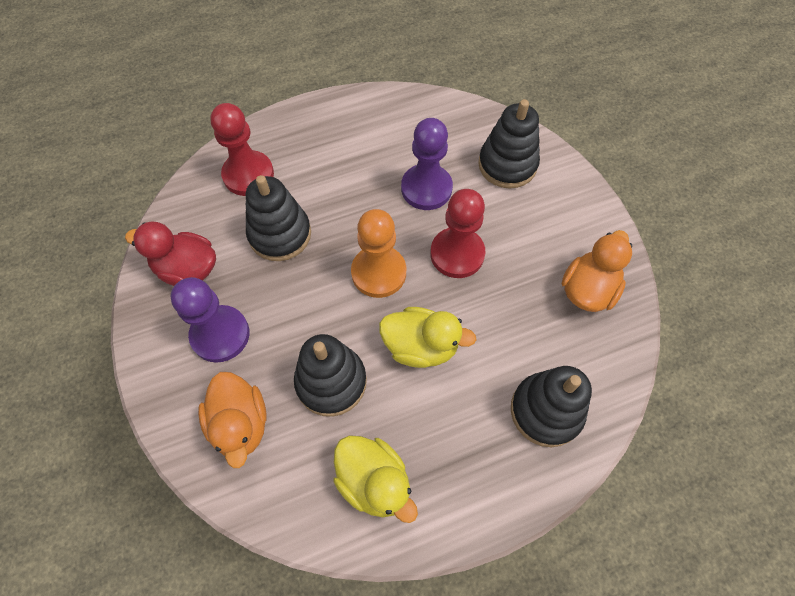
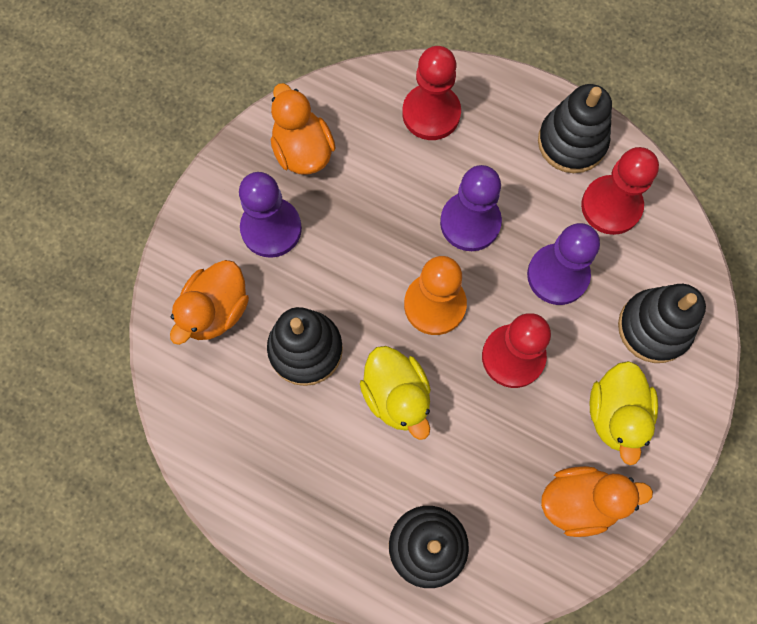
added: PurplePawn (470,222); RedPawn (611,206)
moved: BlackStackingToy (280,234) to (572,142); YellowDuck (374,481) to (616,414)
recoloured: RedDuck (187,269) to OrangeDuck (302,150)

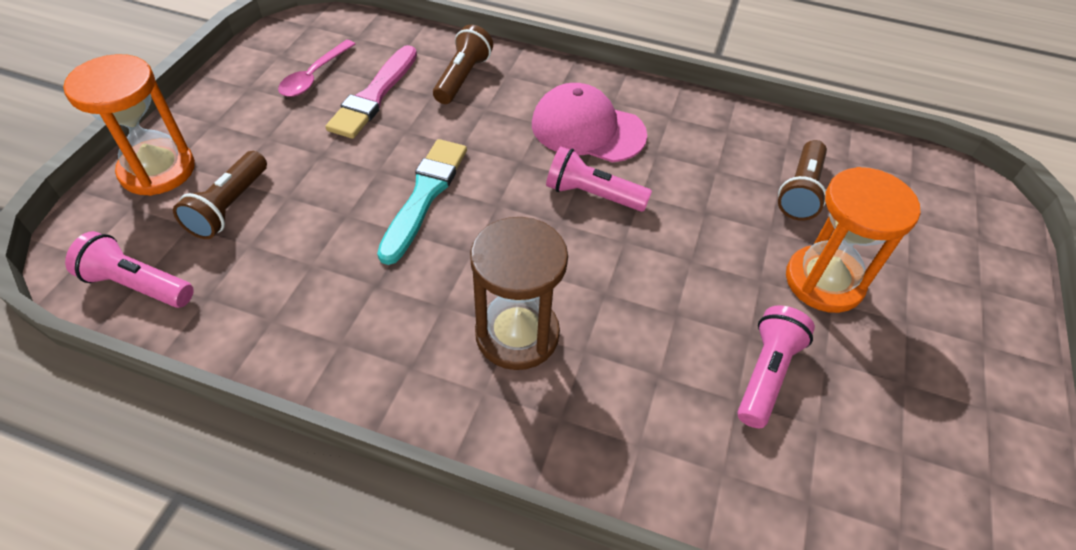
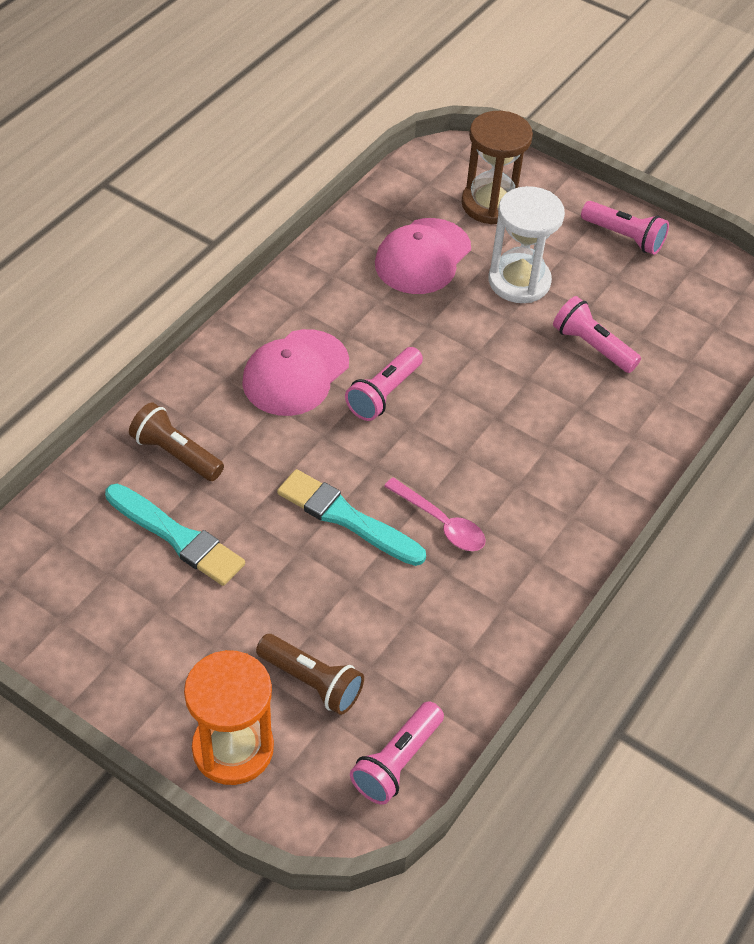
added: PinkFlashlight (624,237)
moved: PinkSpoon (314,76) to (441,523); BrownHourglass (517,334) to (491,204)
replaced: BrownFlashlight (800,191) to PinkCap (422,257)
recoloured: PinkBrush (374,95) to TurquoiseBrush (177,537); OrangeHourglass (824,281) to WhiteHourglass (519,281)

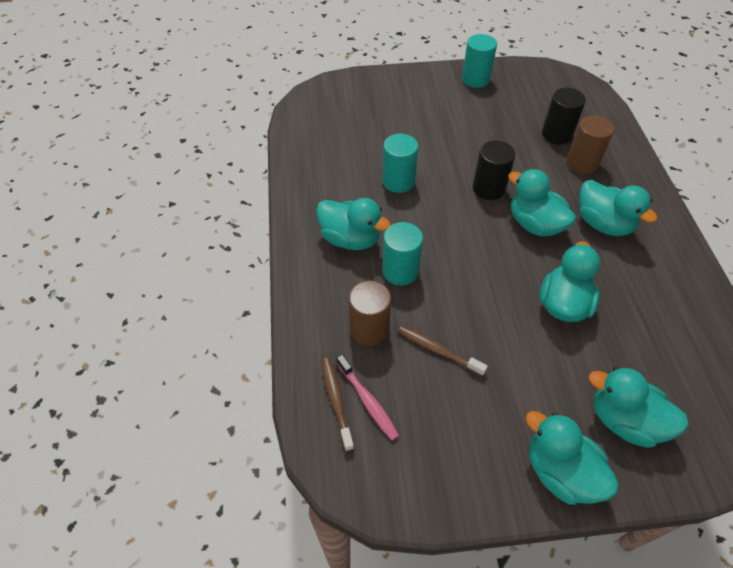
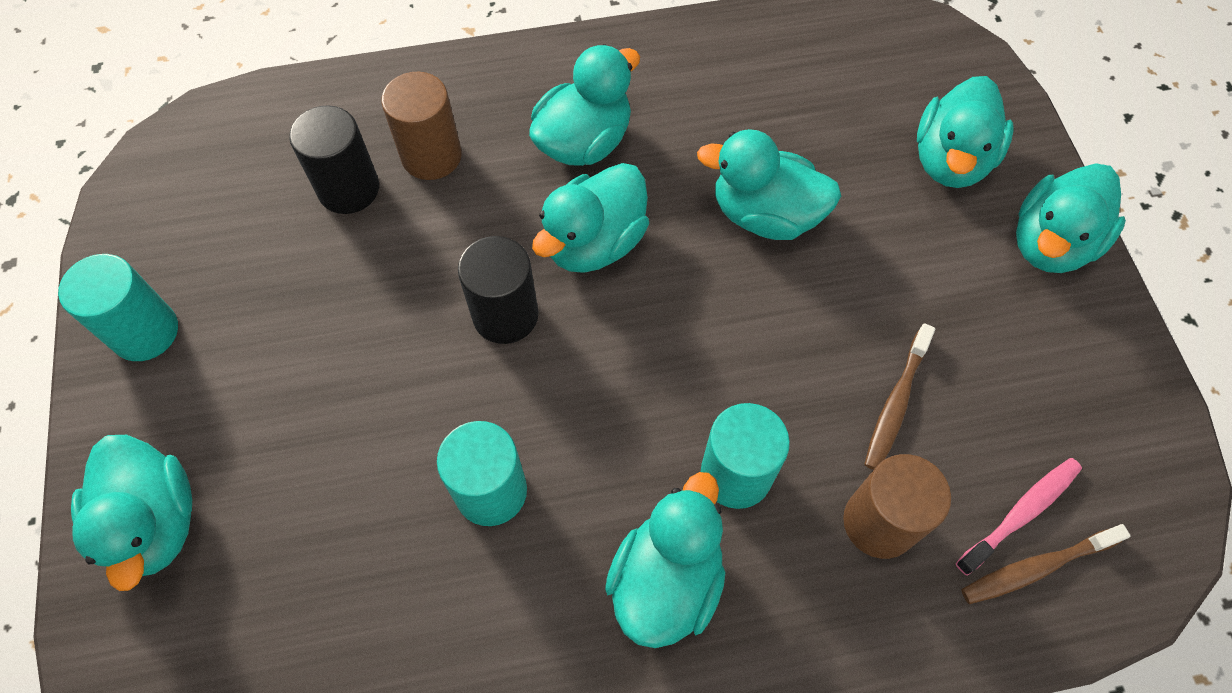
added: TurquoiseDuck (155,522)

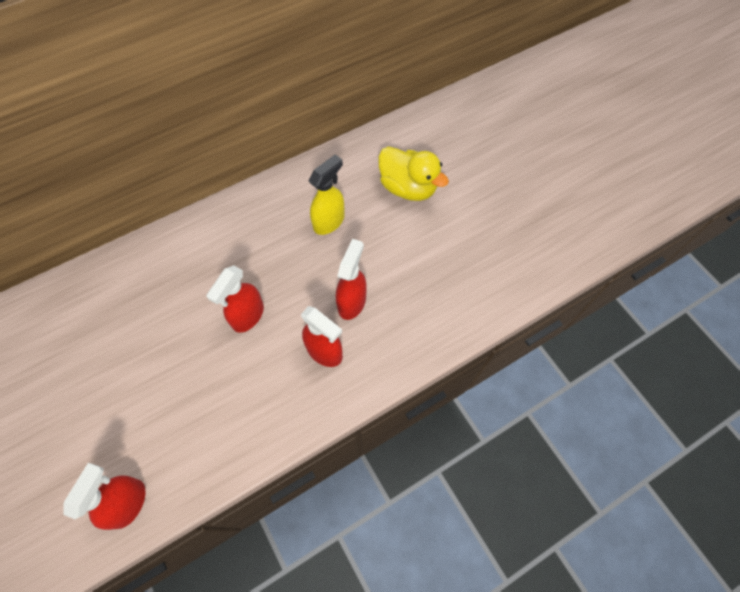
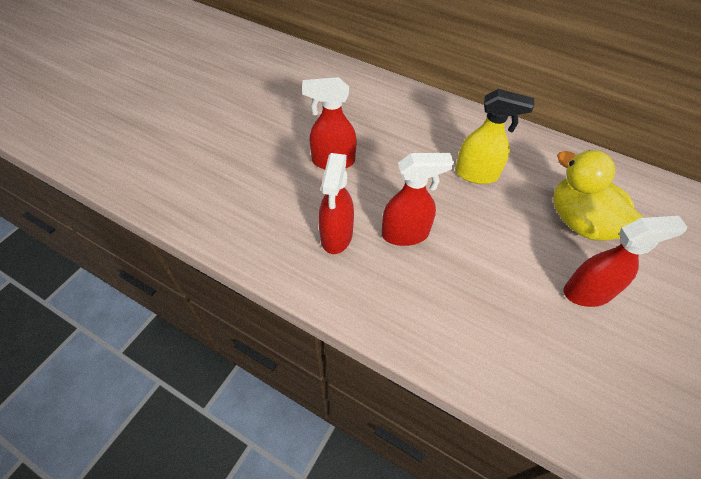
moved: RedSprayBottle (129,503) to (588,292)
turned: YellowDuck (408,188) = (580,222) 135 degrees clockwise

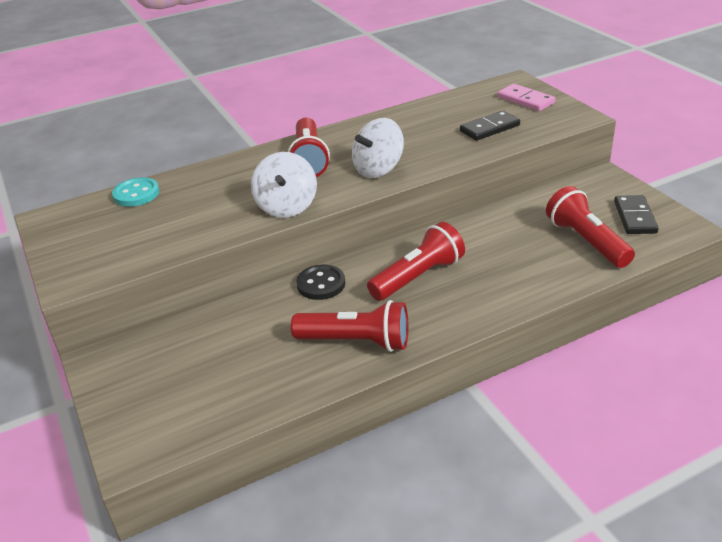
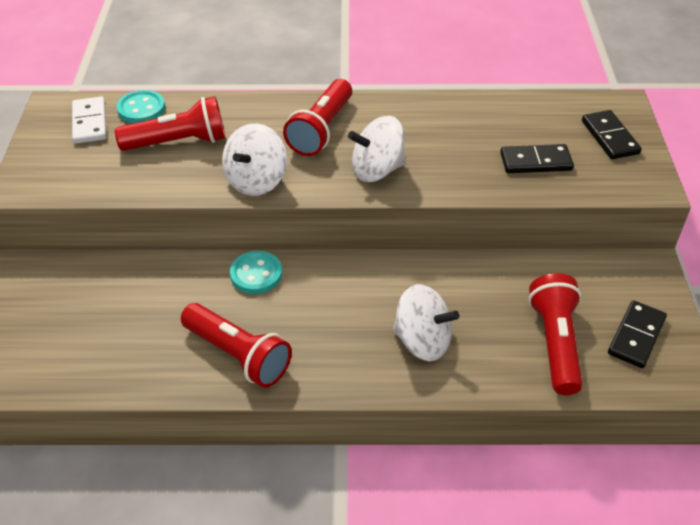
added: WhiteDomino (89,122); WhiteSpinningTop (422,341)
moved: RedFlashlight (418,277) to (178,142)
recoloured: BlackButton (321,284) to TurquoiseButton (256,274); PinkDomino (525,100) to BlackDomino (609,137)

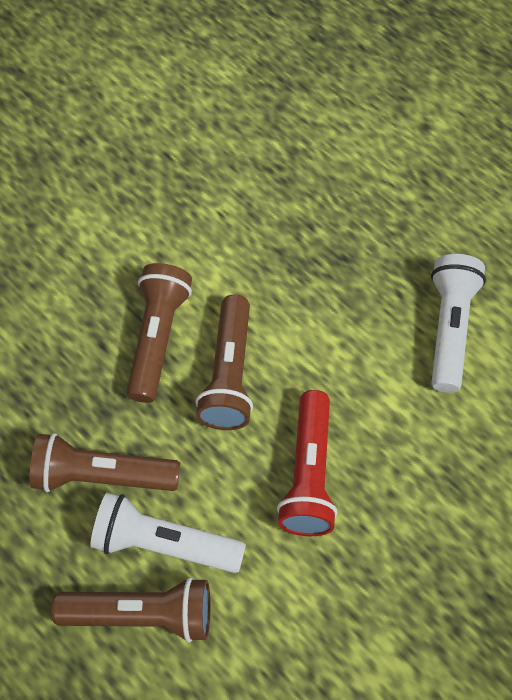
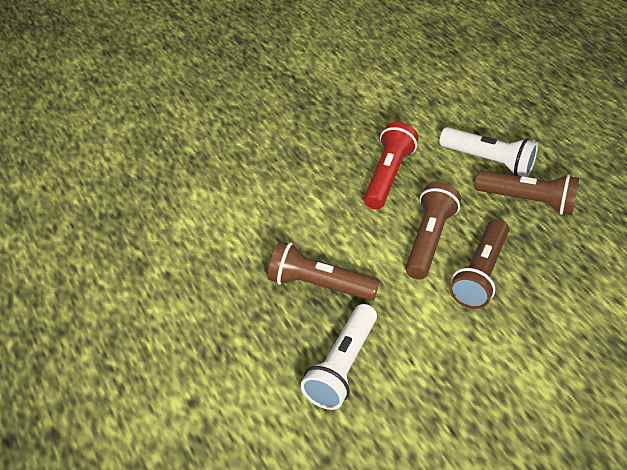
moved: BrownFlashlight (142,615) to (318,284); WhiteFlashlight (450,328) to (341,366)

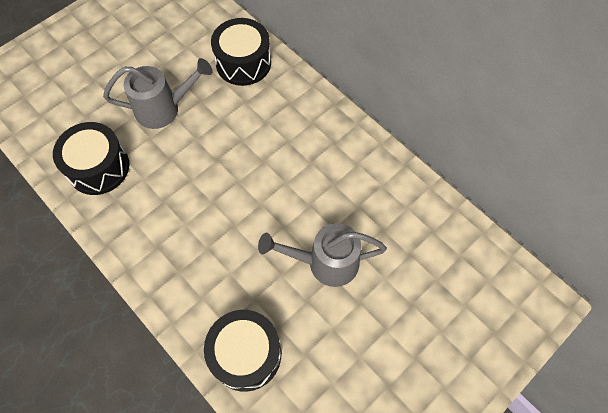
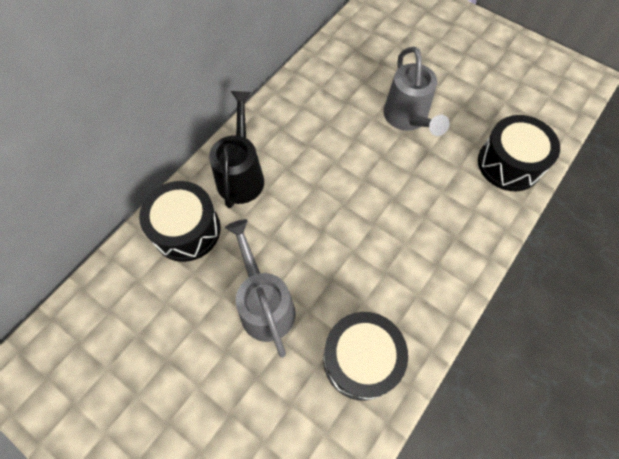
added: BlackWateringCan (241,174)

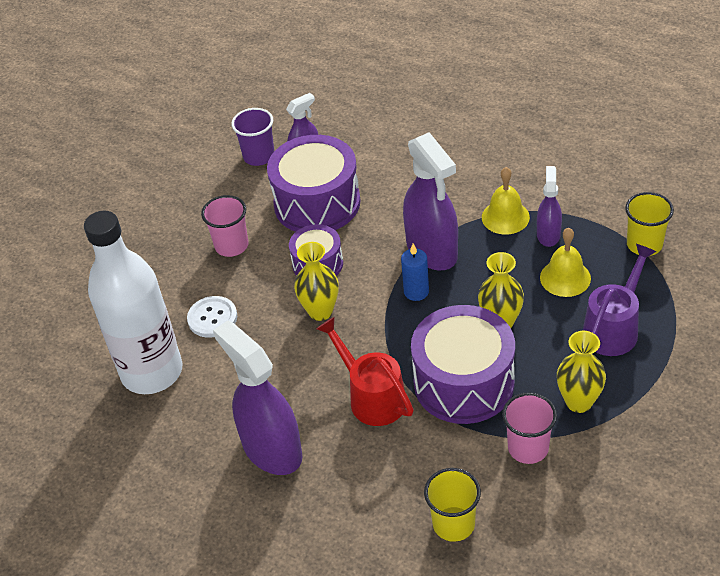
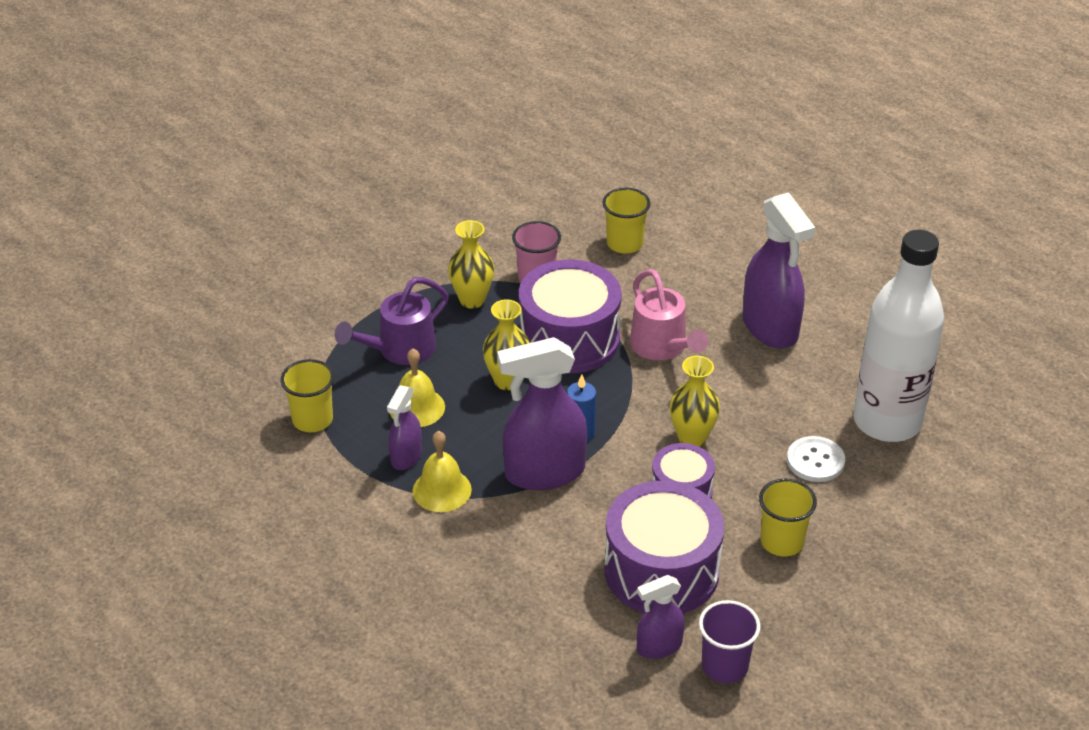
recoloured: RedWateringCan (371,396) to PinkWateringCan (662,347); PinkCup (231,245) to YellowCup (782,541)
turned: PurpleSprayBottle (432,251) = (544,472) 90 degrees counterclockwise

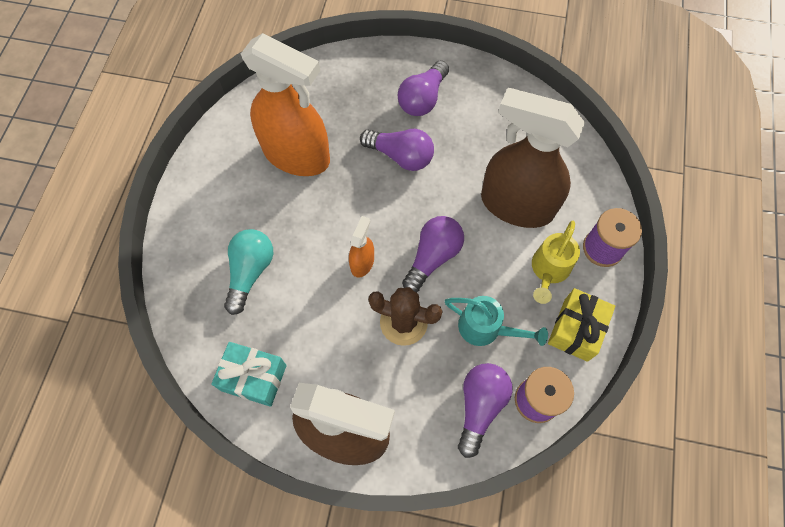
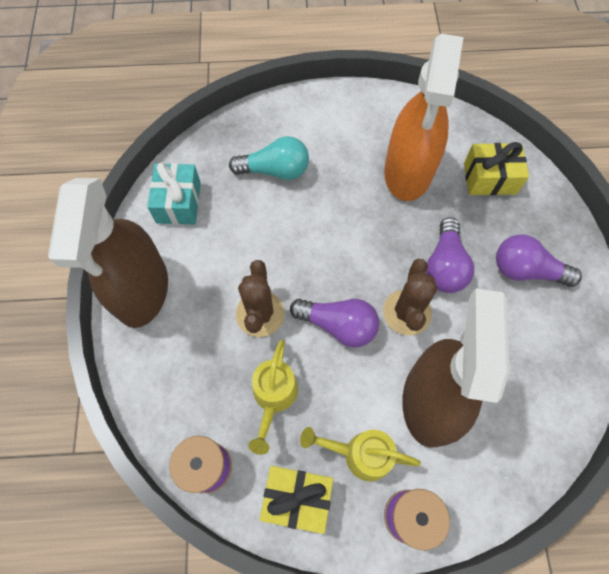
removed: OrangeSprayBottle (362,262); PurpleLightBulb (480,406)
added: BrownCactus (407,312); YellowGift (489,178)
recoloured: TurquoiseWateringCan (485,328) to YellowWateringCan (273,397)

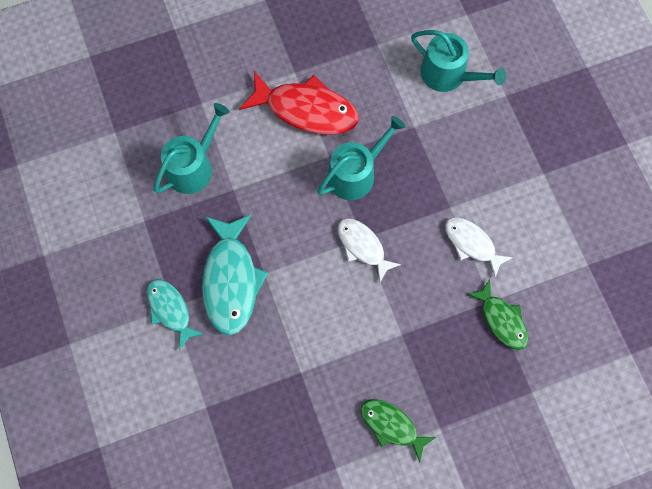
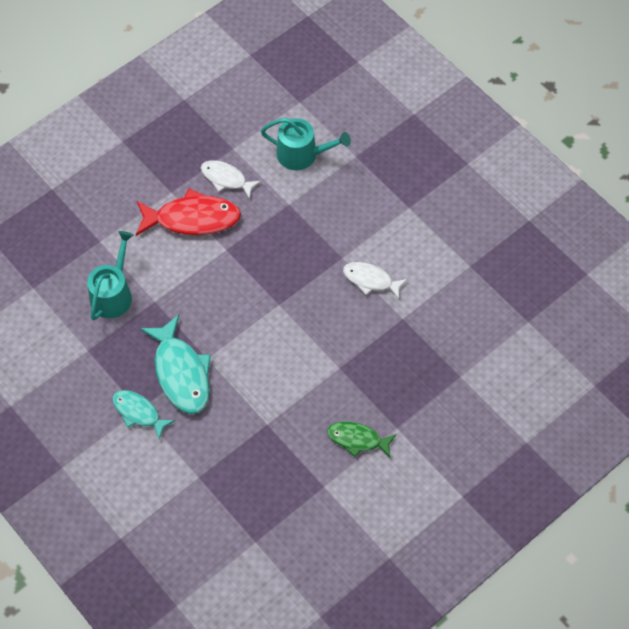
removed: TurquoiseWateringCan (356,174); GreenFish (501,320)
moved: WhiteFish (363,247) to (226,179)

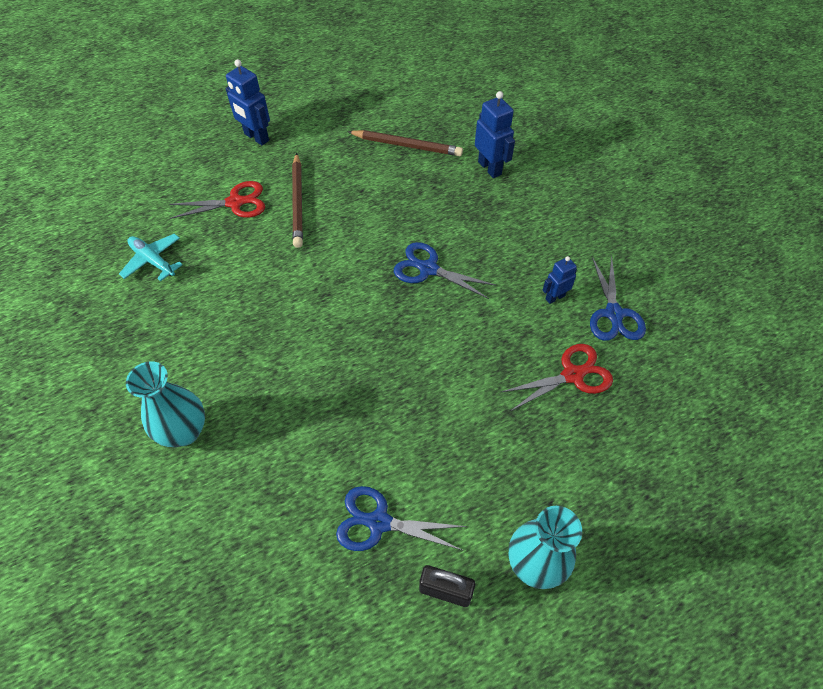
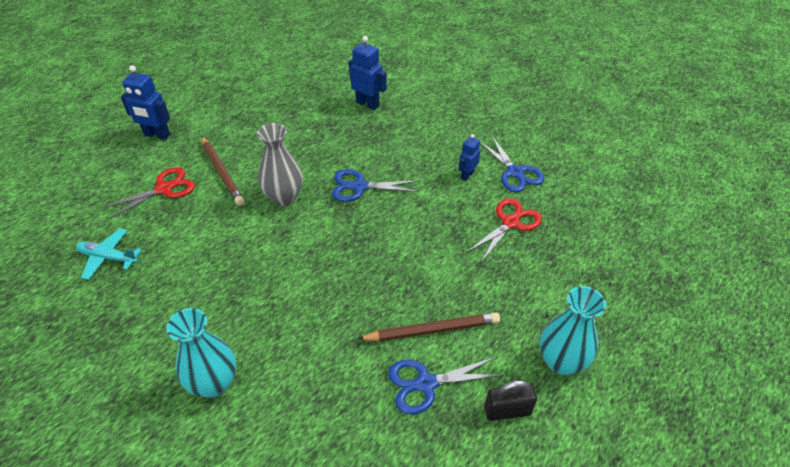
added: GreyVase (284,197)
moved: BrownPencil (407,145) to (432,330)

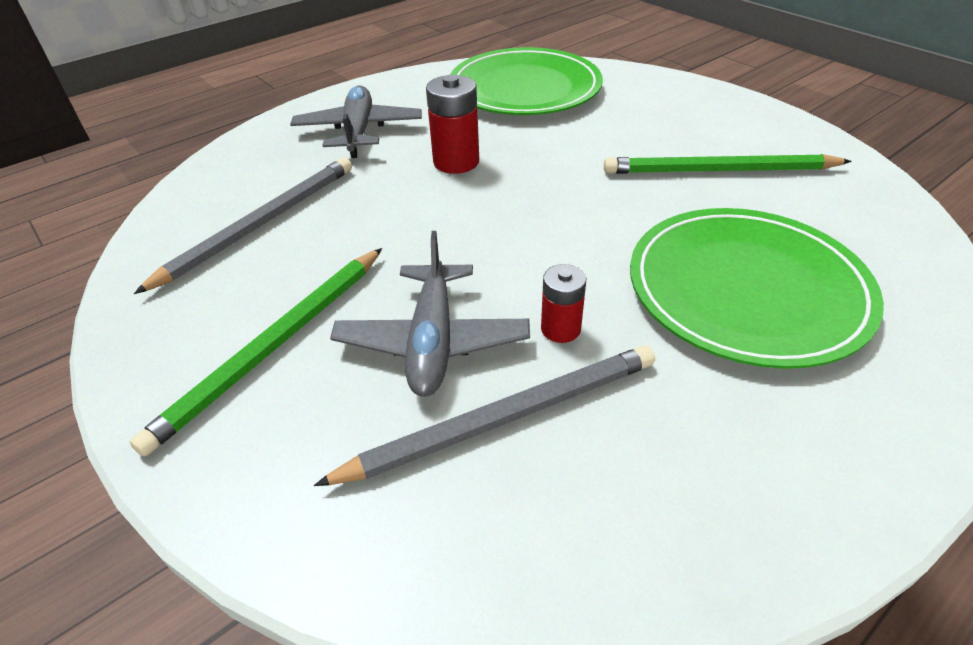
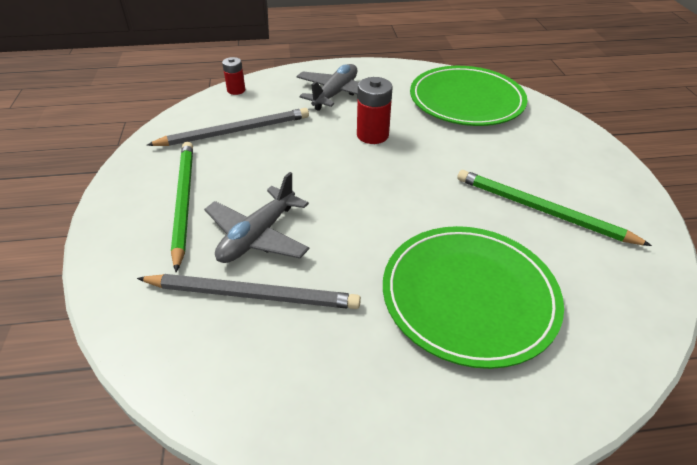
moved: RedBattery (560,329) to (236,90)
turned: GreenPencil (274,346) = (184,201) 105 degrees clockwise

